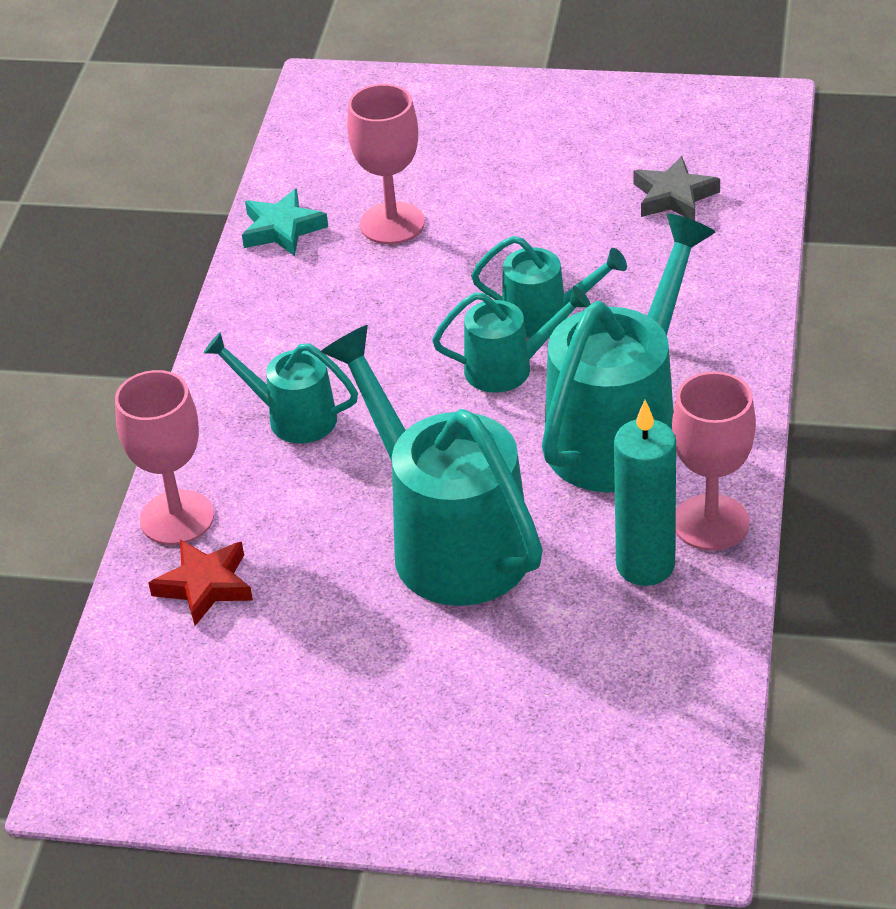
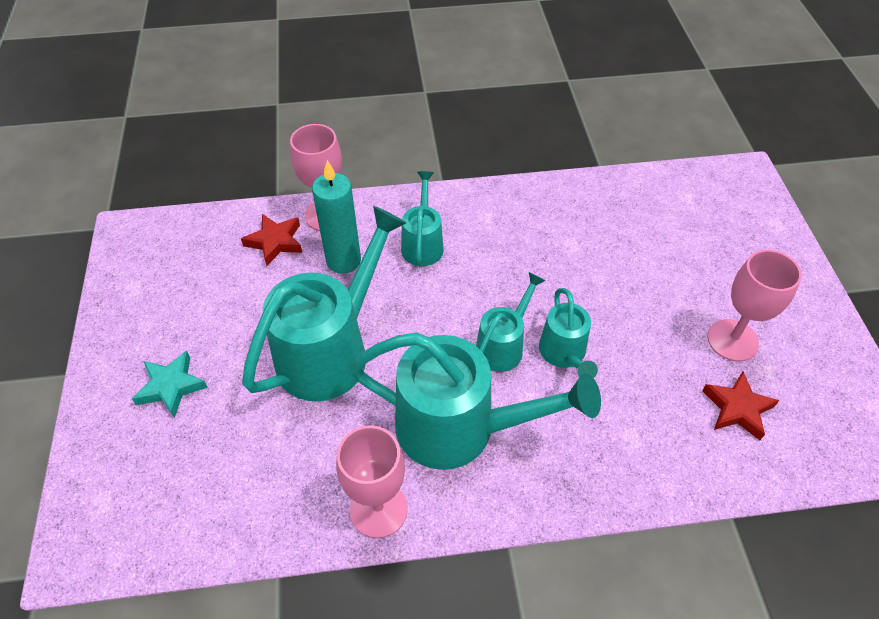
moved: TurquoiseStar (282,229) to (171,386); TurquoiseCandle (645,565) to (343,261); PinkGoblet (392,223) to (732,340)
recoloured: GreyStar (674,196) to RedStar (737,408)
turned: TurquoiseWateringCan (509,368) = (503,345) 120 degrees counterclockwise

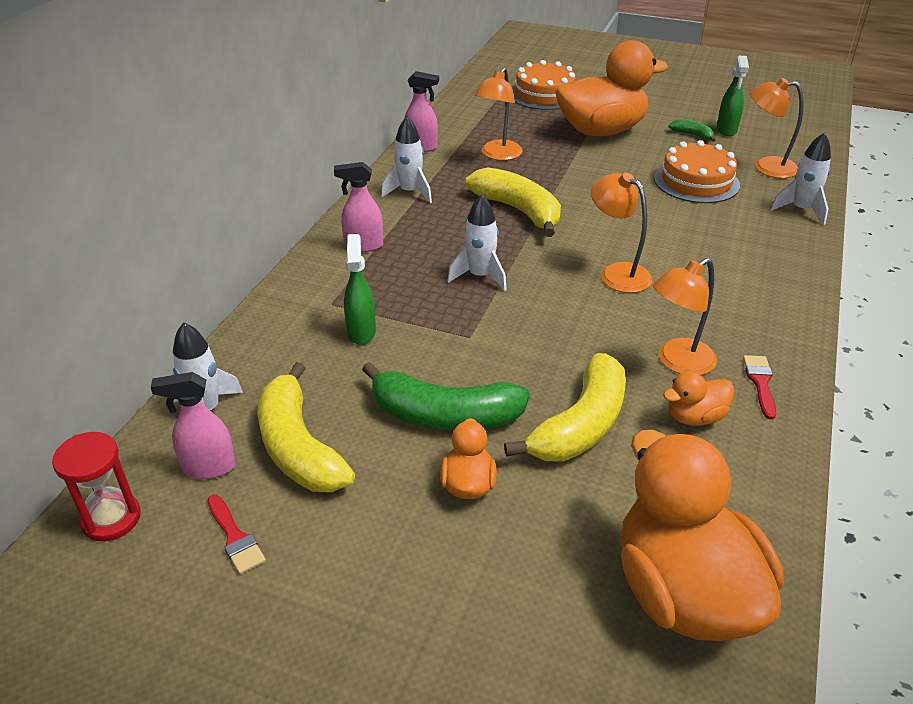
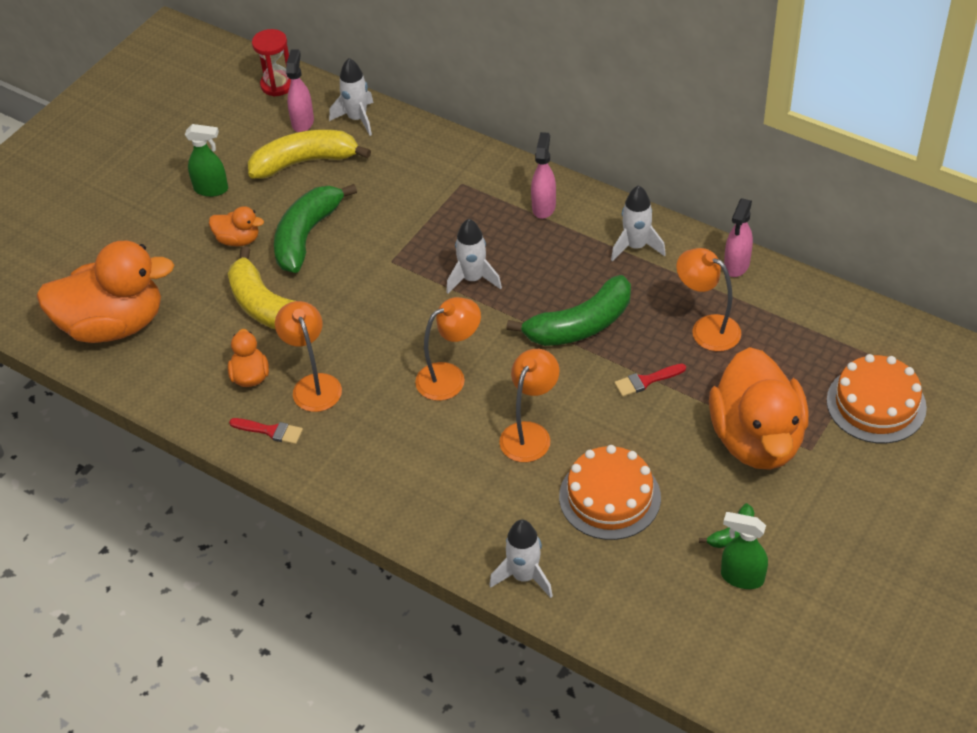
moved: GreenSprayBottle (361,332) to (211,189); OrangeLamp (766,167) to (530,433); RedBrush (235,538) to (646,381)
recoloured: YellowBanana (518,210) to GreenBanana (580,325)

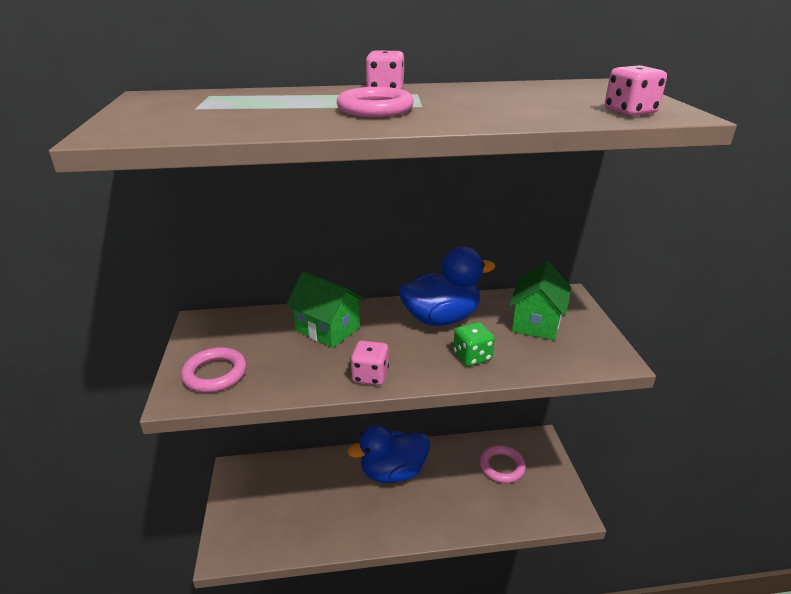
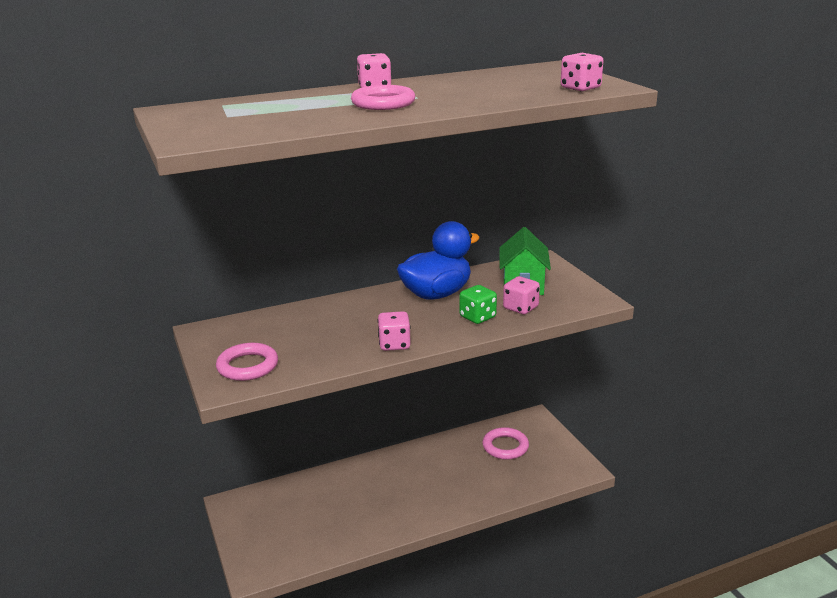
removed: GreenHouse (327,329); BlueDuck (393,472)
added: PinkDice (520,308)

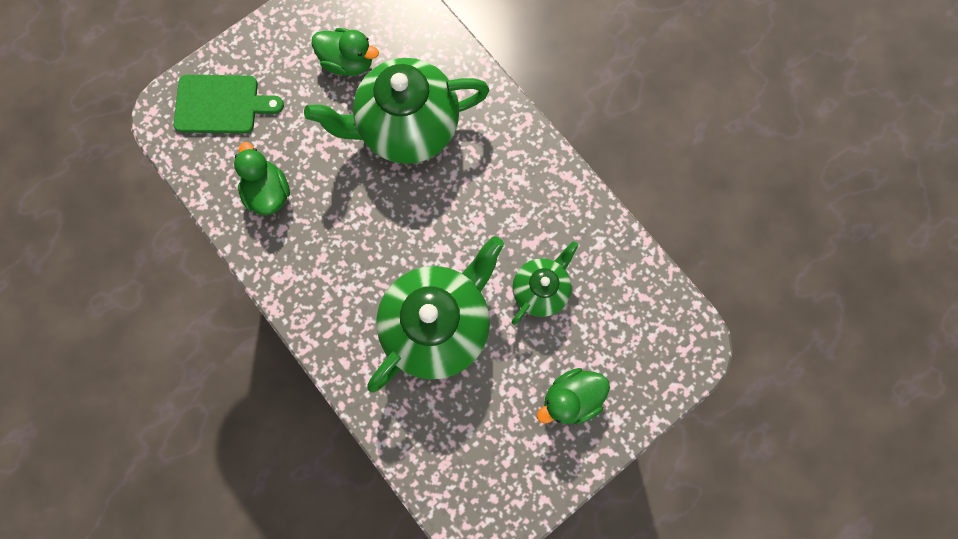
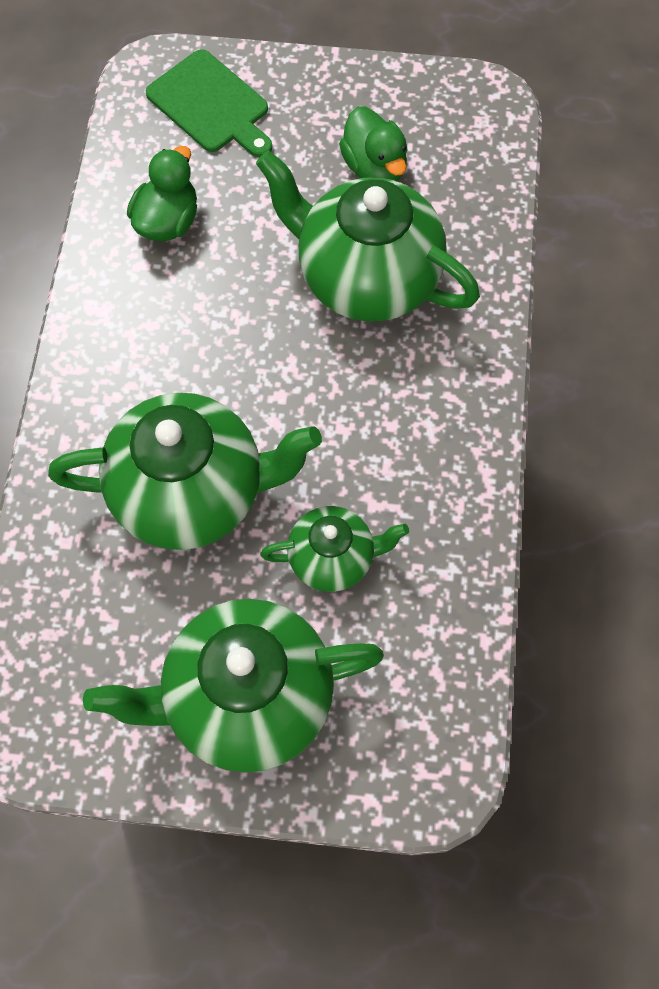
replaced: GreenDuck (571,398) to GreenTeapot (246,698)

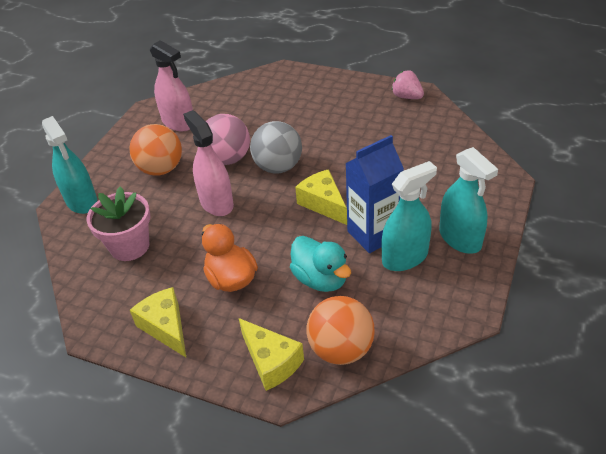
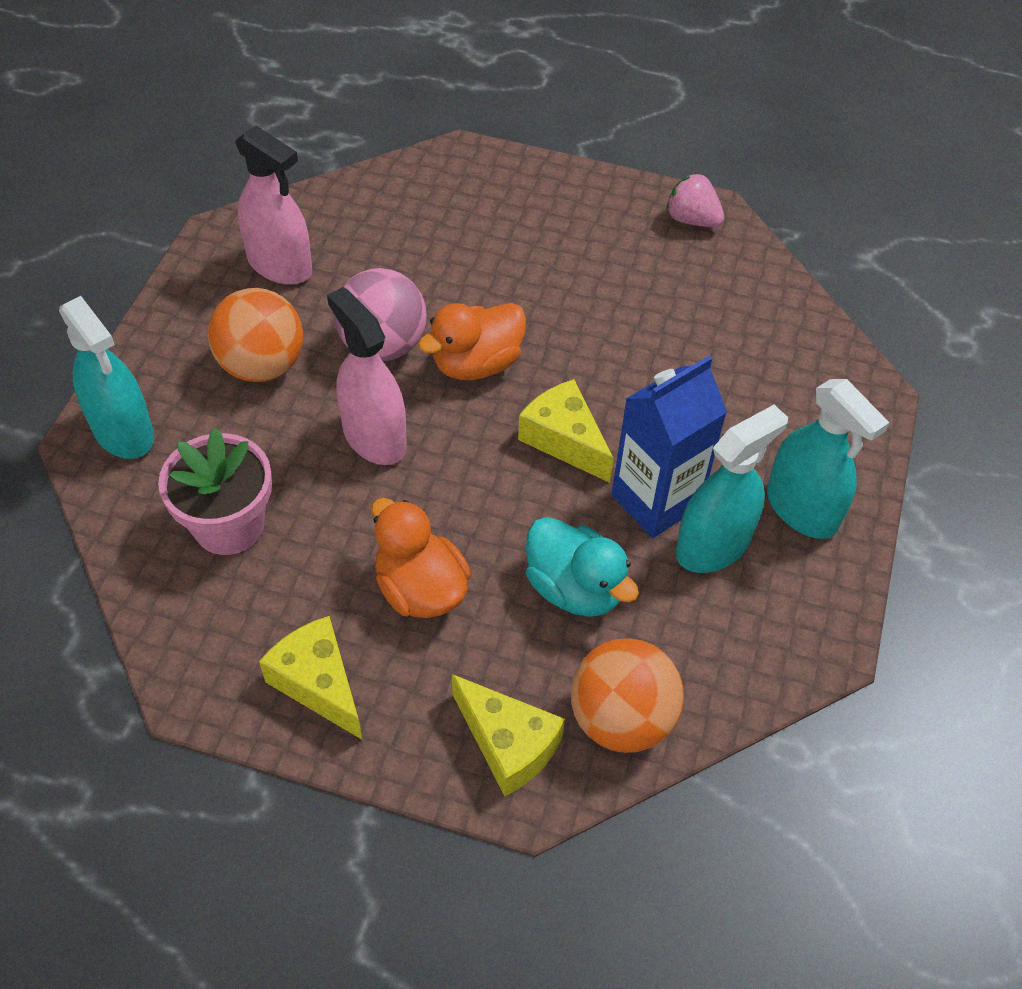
replaced: GreyBall (278,167) to OrangeDuck (476,364)

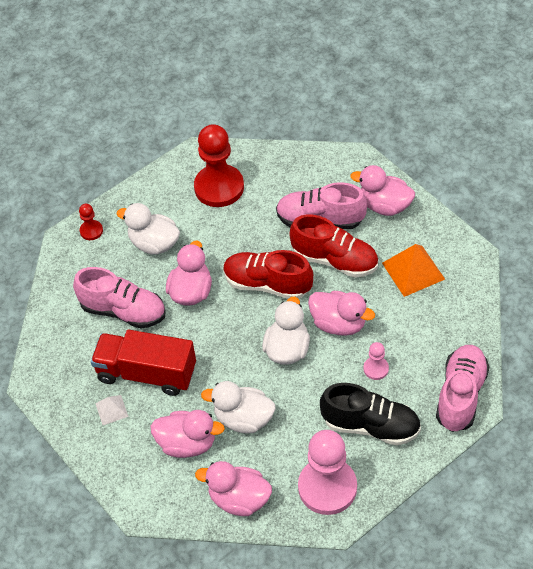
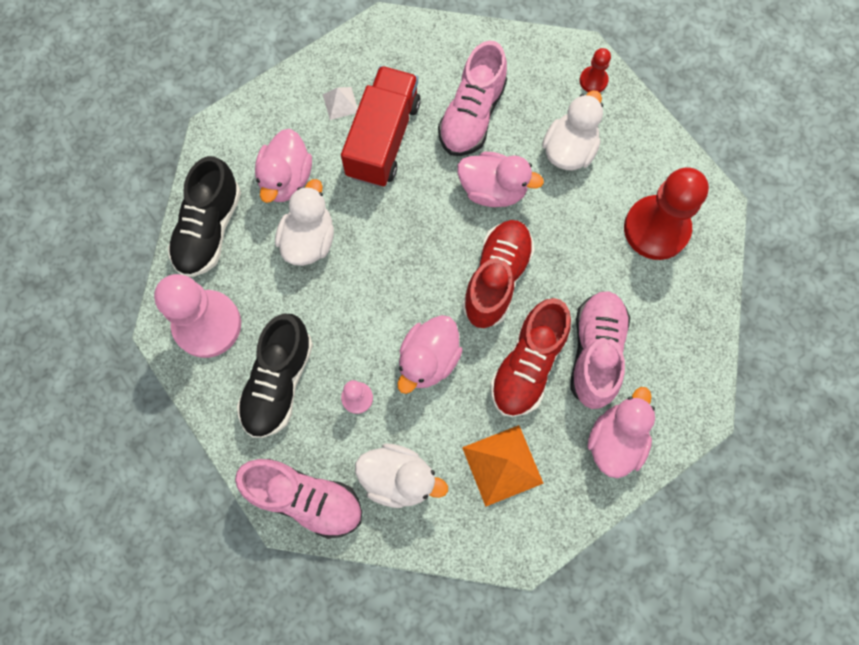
moved: WhiteDuck (287,349) to (398,478)
replaced: PinkDuck (239,499) to BlackShoe (209,229)

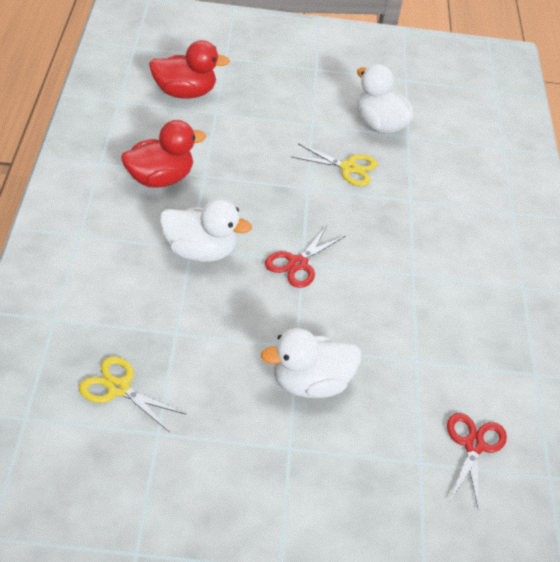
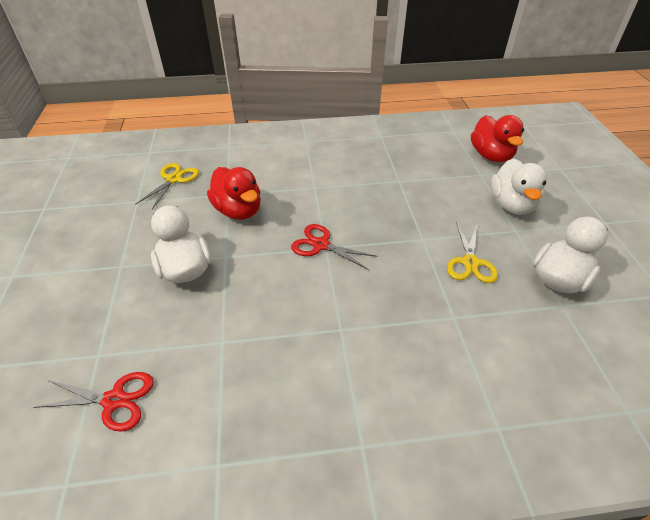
moved: RedDuck (159,179) to (238,210); WhiteDuck (199,252) to (511,205)

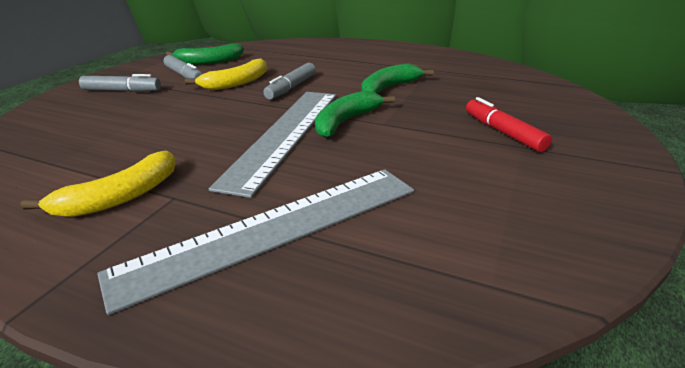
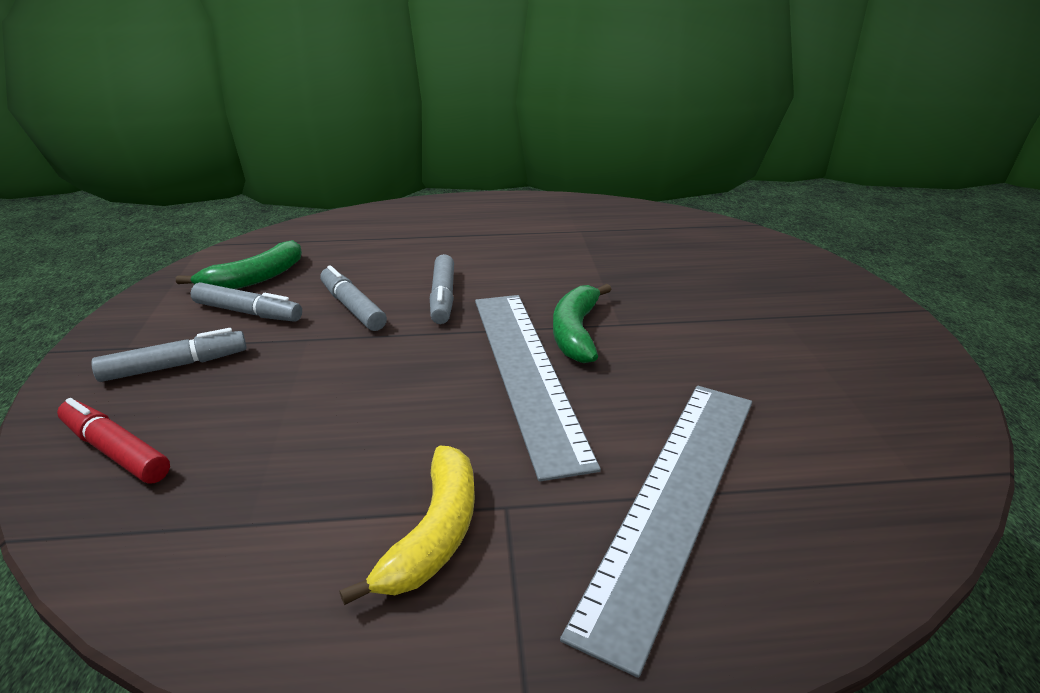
removed: GreenBanana (389,88)
moved: RedMarker (503,132) to (115,451)
replaced: YellowBanana (236,83) to GreyMarker (352,307)

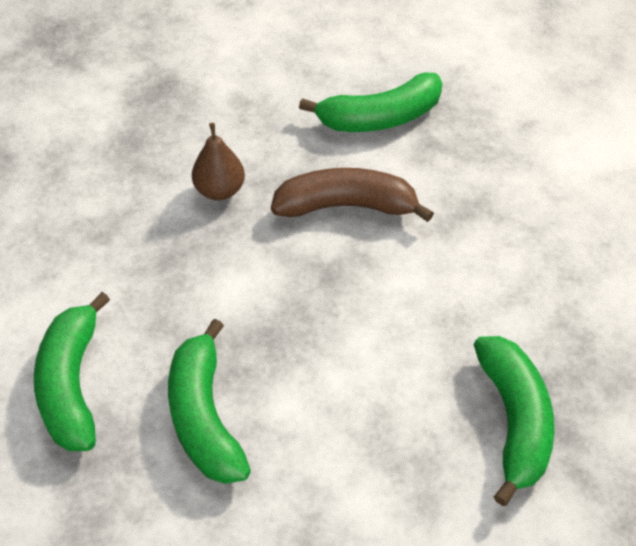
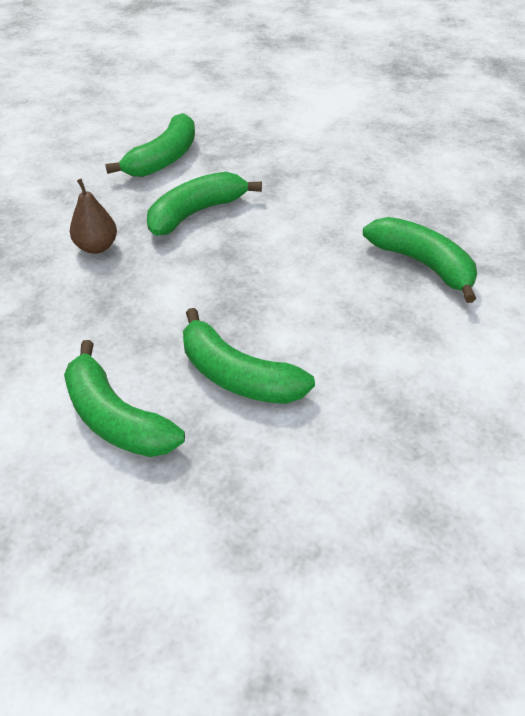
recoloured: BrownBanana (346,206) to GreenBanana (196,213)

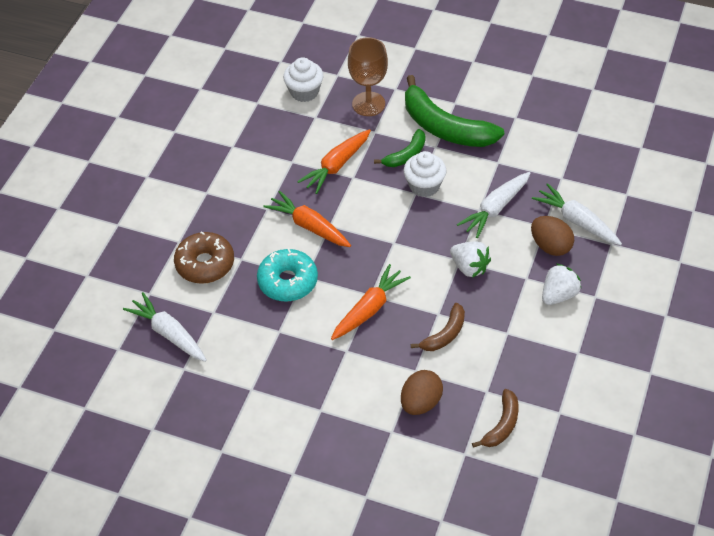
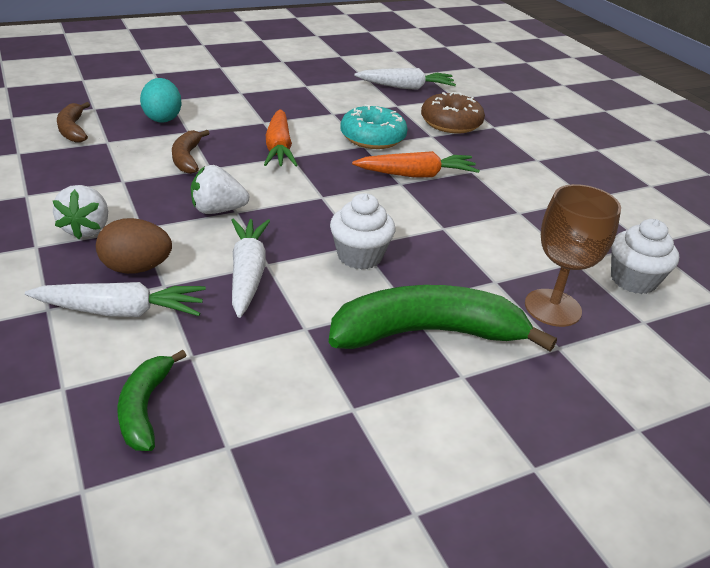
removed: OrangeCarrot (336,166)
moved: GreenBanana (406,155) to (145,408)
recoloured: BrownEgg (420,403) to TurquoiseEgg (162,118)

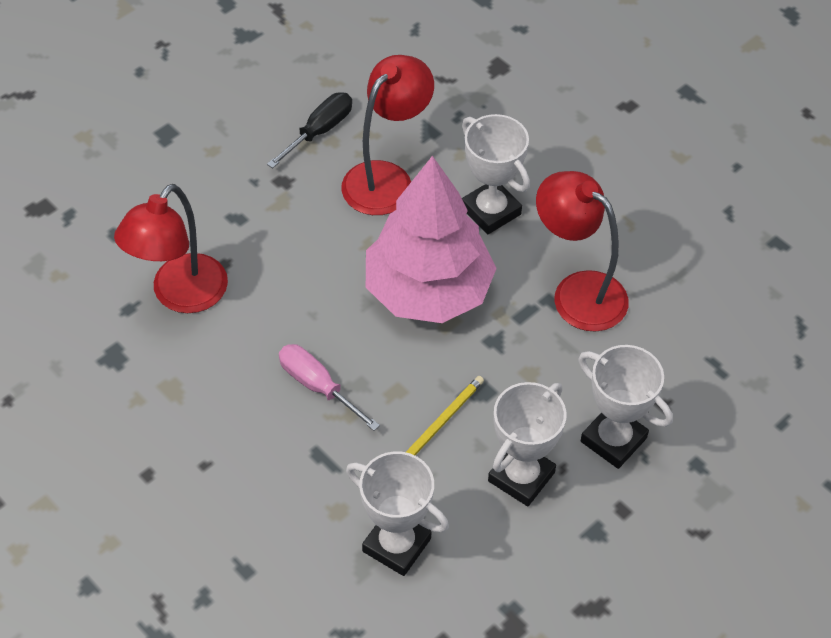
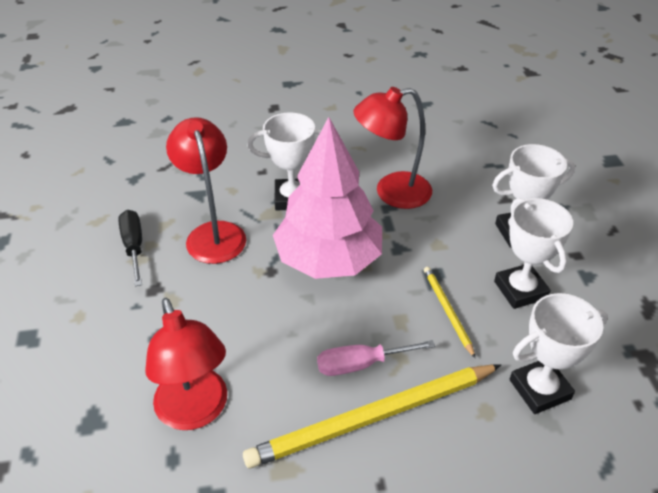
added: YellowPencil (373,417)

